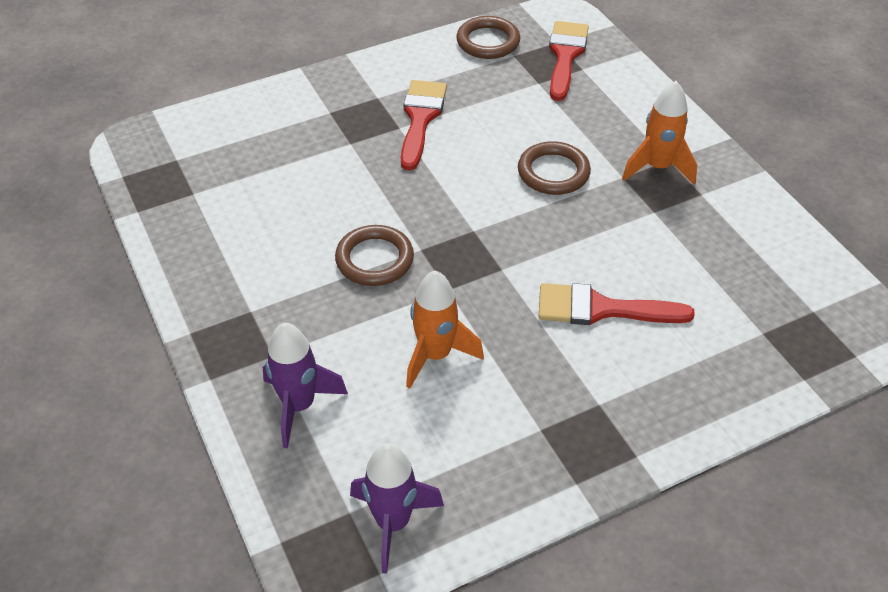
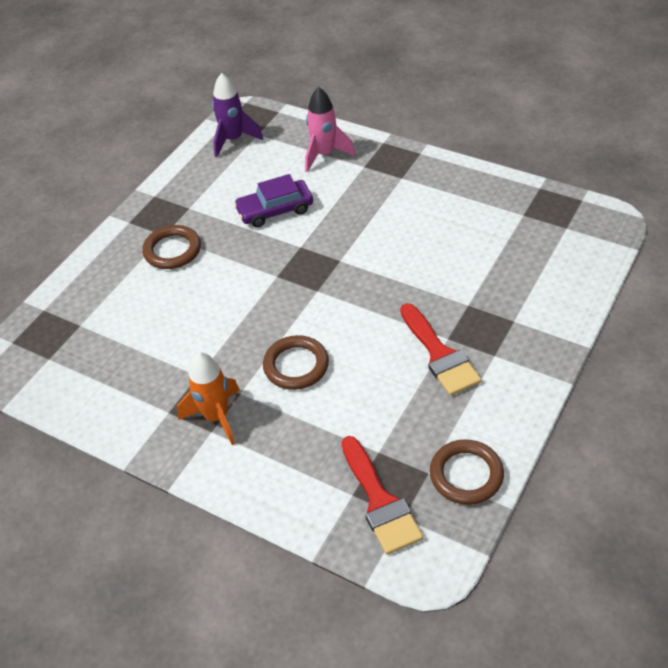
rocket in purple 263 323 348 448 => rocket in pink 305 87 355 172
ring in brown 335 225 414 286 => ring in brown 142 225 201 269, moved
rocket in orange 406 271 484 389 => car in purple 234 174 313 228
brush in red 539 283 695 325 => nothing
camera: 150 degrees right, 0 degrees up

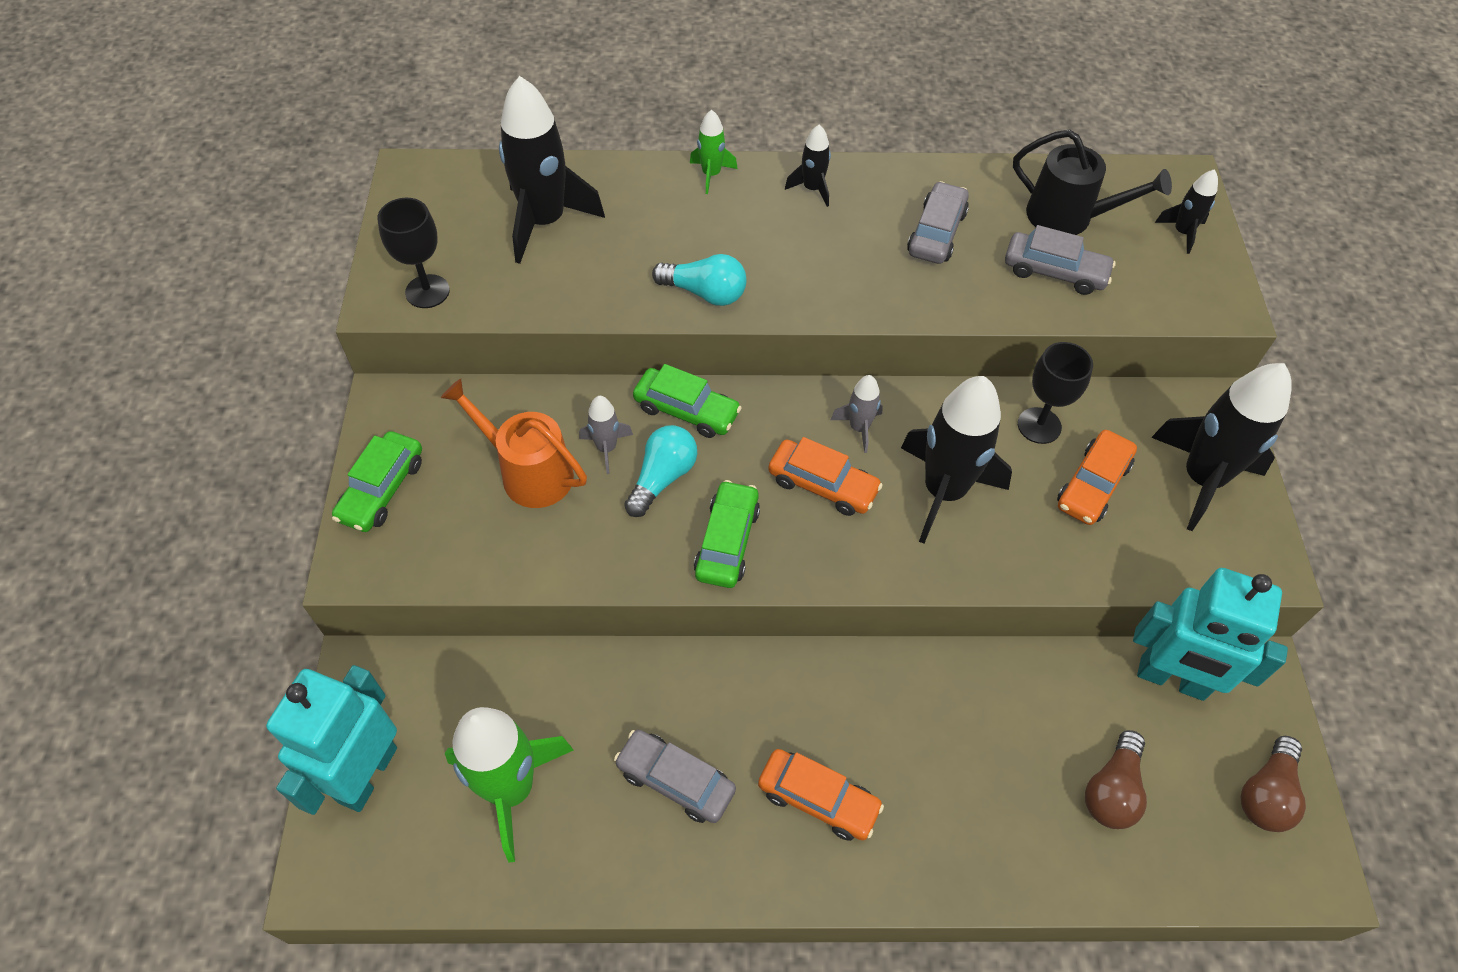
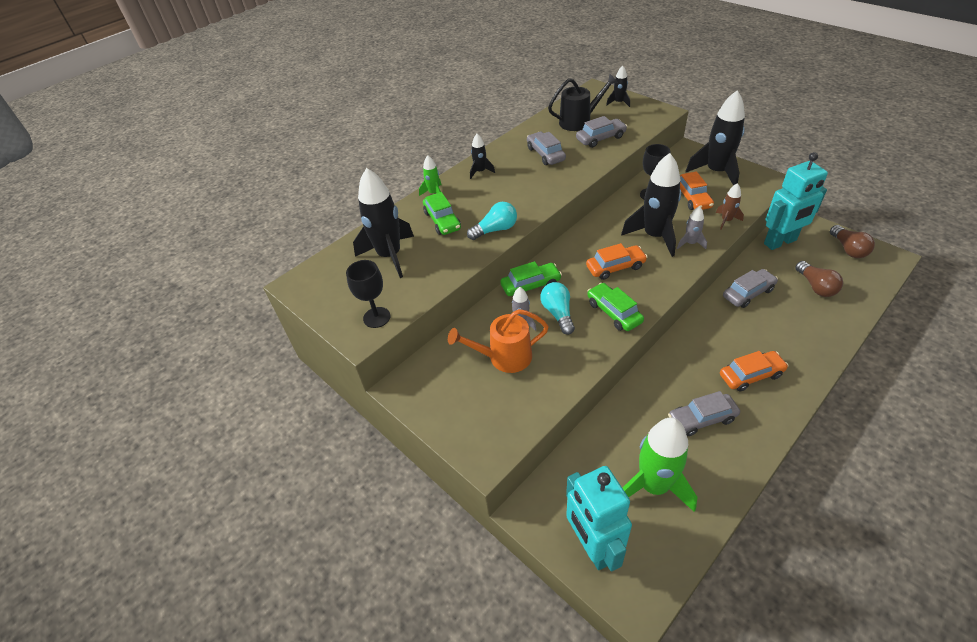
car in green 332 431 422 532 => car in green 423 192 461 235, moved
rocket in grey 831 375 883 453 => rocket in grey 677 206 707 249, moved
nothing => rocket in brown 716 183 744 230
nothing => car in grey 723 269 778 308
camera: 40 degrees left, 10 degrees down

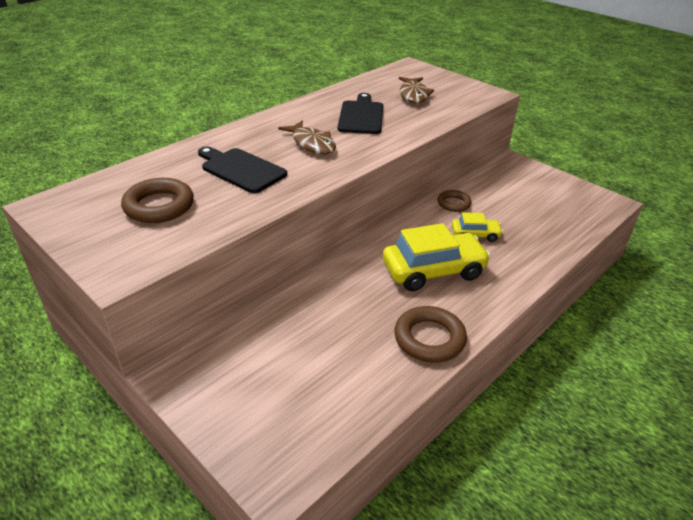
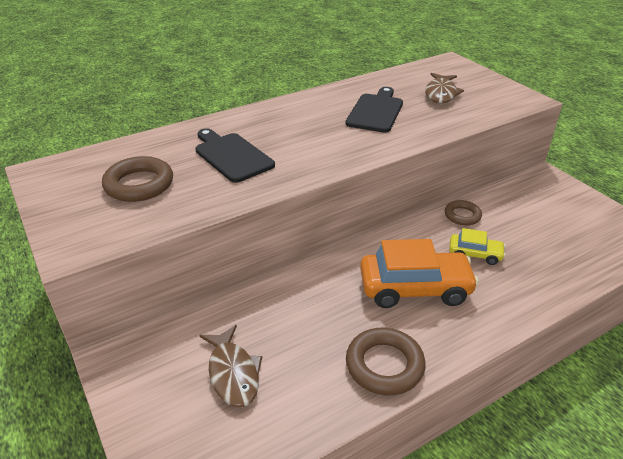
fish in brown 278 121 336 154 => fish in brown 199 325 262 407, moved
car in yellow 383 223 491 291 => car in orange 360 239 479 308
camera: 15 degrees right, 0 degrees up

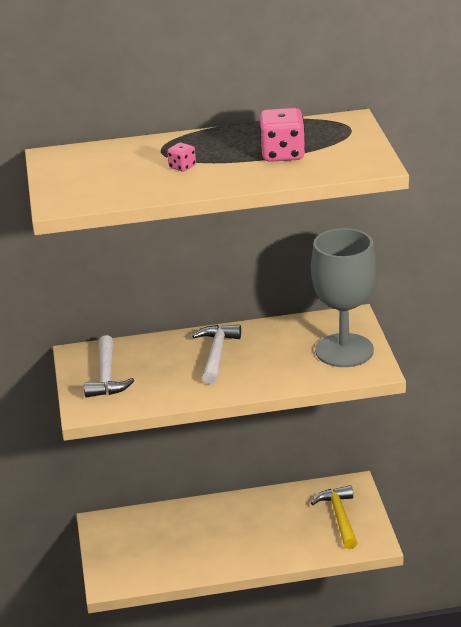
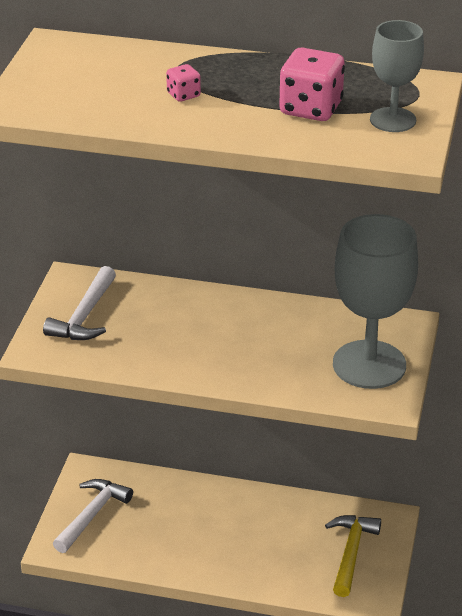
hammer in white 192 325 241 384 => hammer in white 53 479 133 553, moved
nothing => goblet in grey 370 20 424 132
camera: 20 degrees right, 5 degrees up

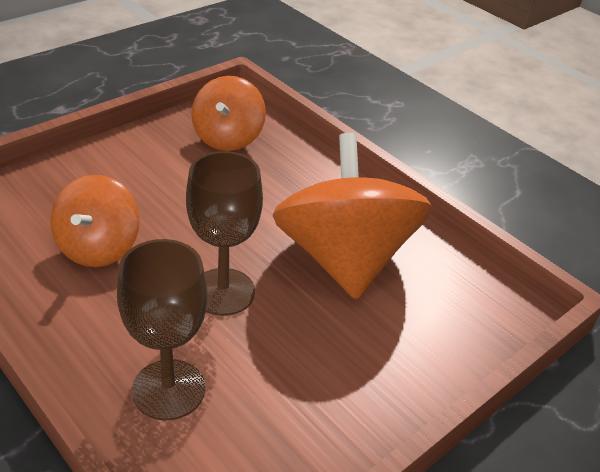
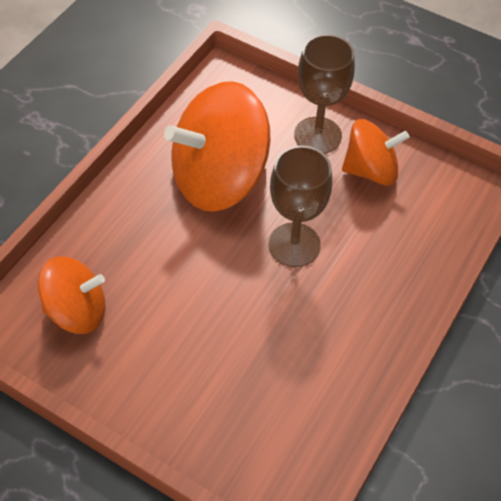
spinning top in orange 50 175 140 267 => spinning top in orange 342 119 410 186, moved
goblet in brown 117 239 208 421 => goblet in brown 294 34 355 154, moved
camera: 105 degrees left, 15 degrees up

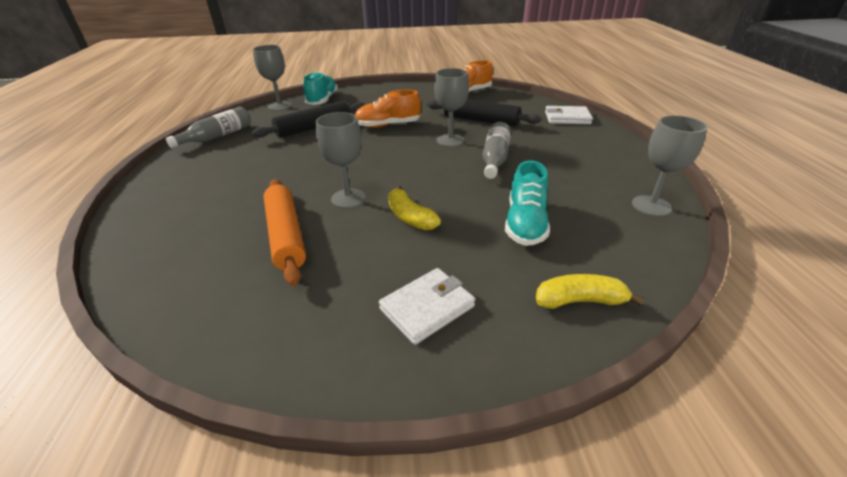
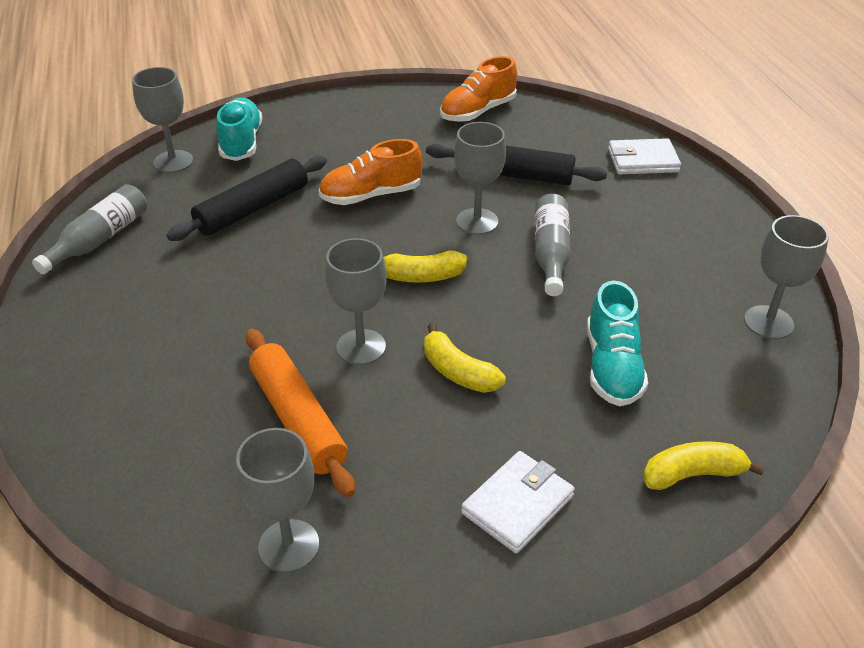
nothing => goblet in grey 236 428 319 573
nothing => banana in yellow 384 251 467 282
camera: 10 degrees left, 5 degrees up

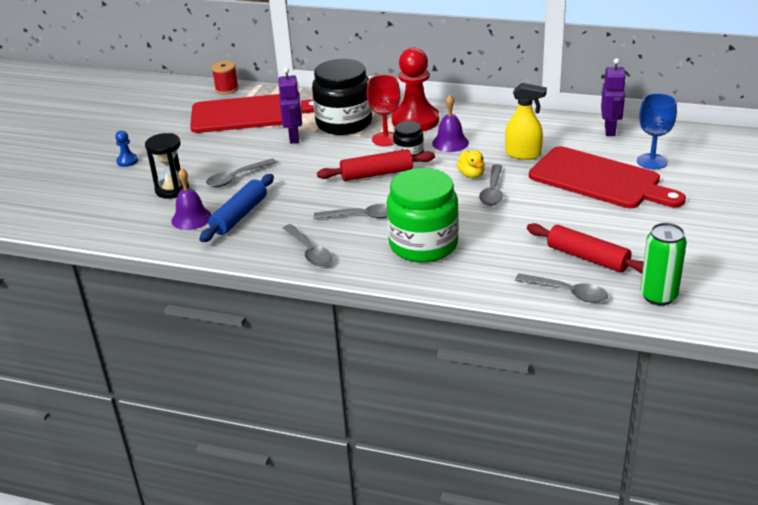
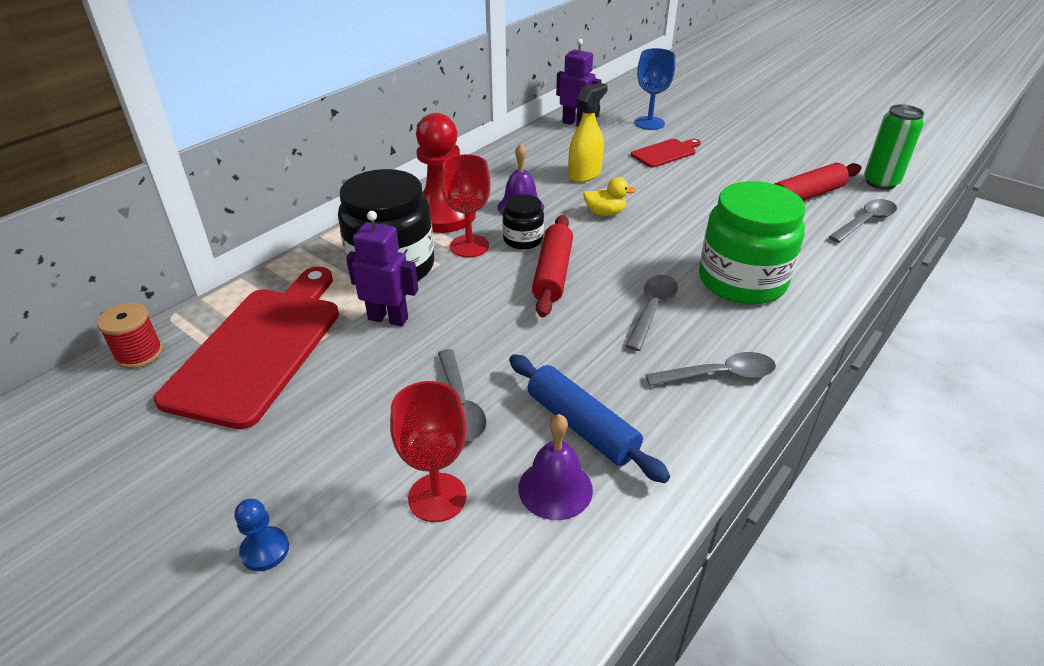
hourglass in black 145 133 189 199 => goblet in red 390 381 467 522
spoon in grey 479 164 503 206 => nothing
cutting board in red 529 146 686 208 => cutting board in red 631 139 701 168, x0.48
camera: 70 degrees left, 5 degrees up

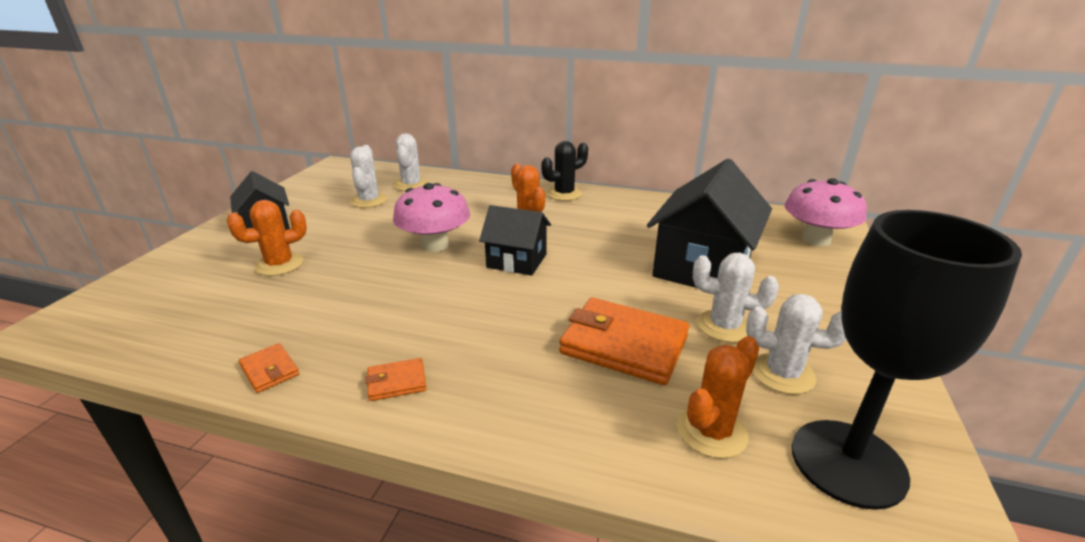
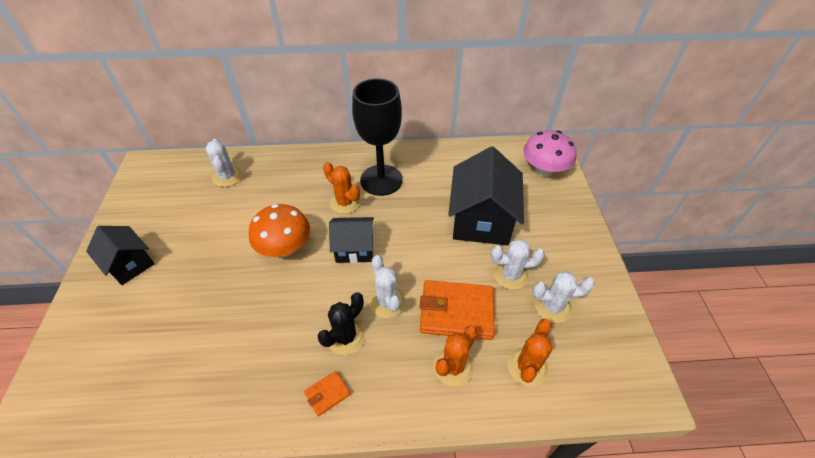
cactus in orange 227 200 307 276 => cactus in orange 433 326 477 386, moved
wallet in orange 239 343 299 393 => nothing
cactus in white 350 145 388 208 => cactus in white 369 255 406 318, moved
mushroom in pink 393 183 470 252 => mushroom in orange 249 204 310 257
cactus in black 541 141 588 201 => cactus in black 317 292 365 355, moved
goblet in black 792 210 1022 510 => goblet in black 352 79 403 196, moved
camera: 20 degrees left, 20 degrees up

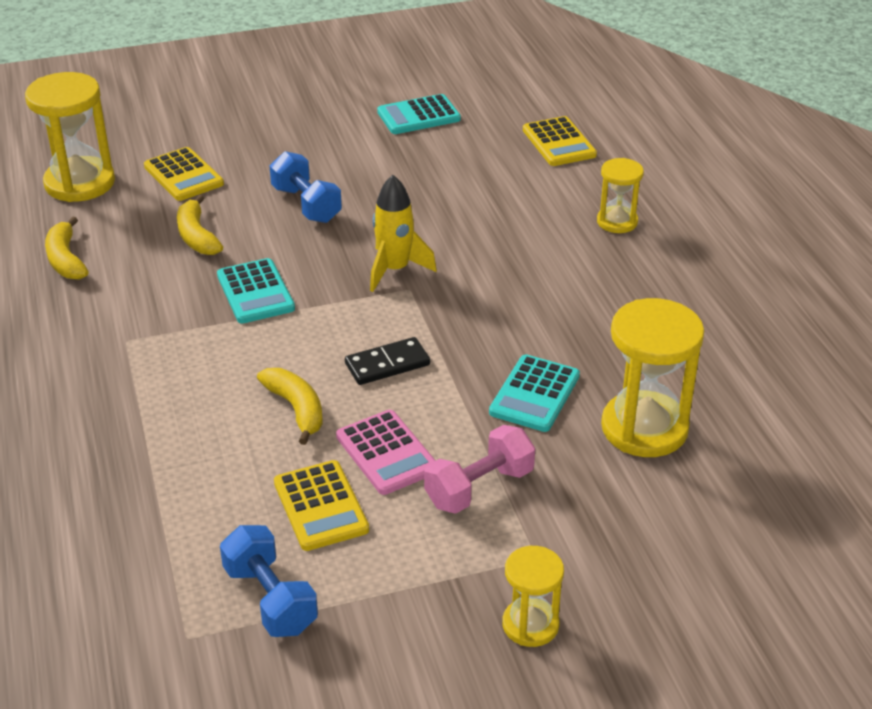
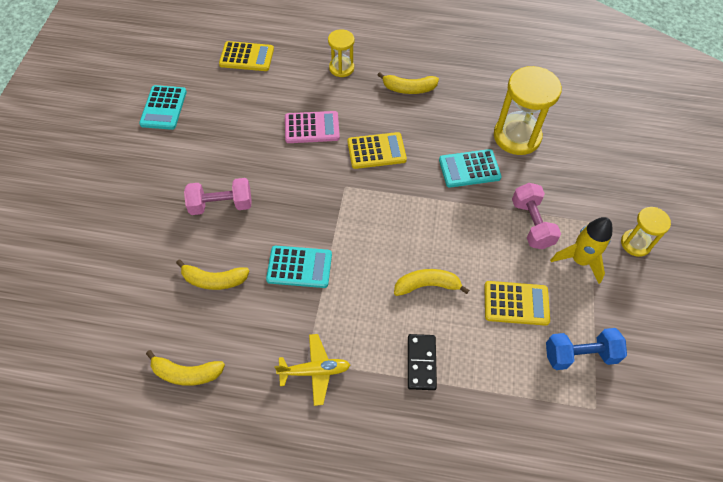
hourglass in yellow 25 72 115 202 => nothing
calculator in yellow 144 147 224 201 => calculator in yellow 347 132 407 169, moved
dumbbell in blue 270 151 342 223 => dumbbell in pink 184 178 252 215
calculator in pink 336 410 436 495 => calculator in pink 285 111 340 143, moved
domino in black 345 337 430 385 => domino in black 408 334 437 390, moved
rocket in yellow 370 175 437 292 => rocket in yellow 550 217 612 284, moved
calculator in turquoise 489 354 580 432 => calculator in turquoise 439 149 502 188, 120 degrees clockwise
nothing => plane in yellow 275 334 350 406
nothing => banana in yellow 378 72 439 94
camera: 65 degrees left, 20 degrees up

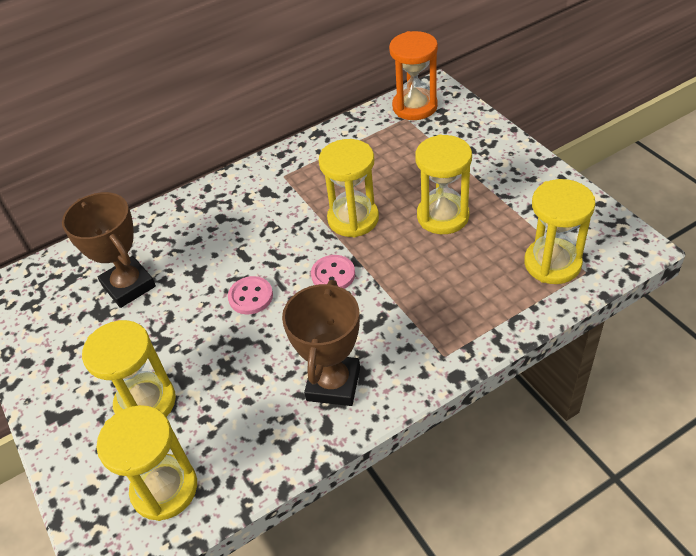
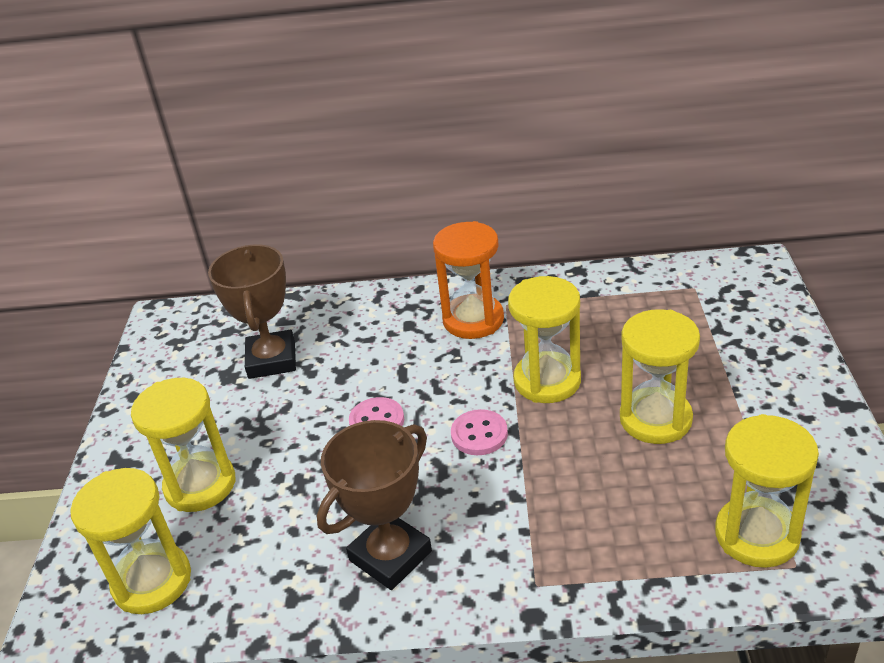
hourglass in orange 389 31 438 120 => hourglass in orange 433 221 504 339, moved
camera: 30 degrees right, 10 degrees down

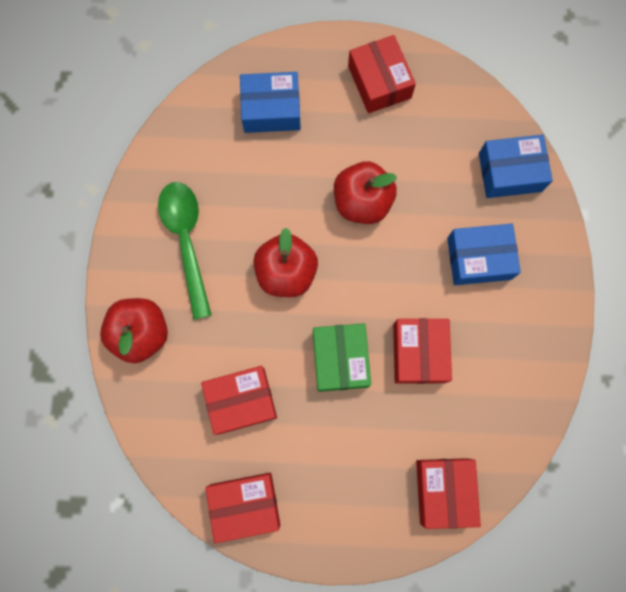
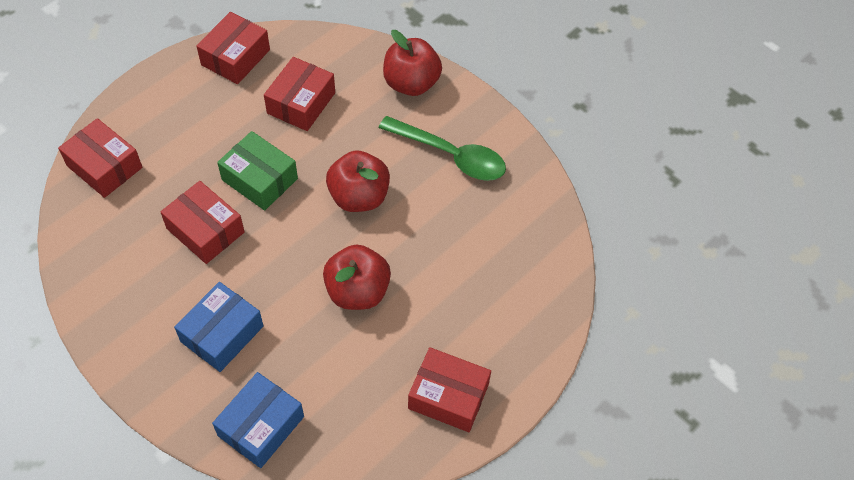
box in blue 240 72 301 133 => nothing
camera: 130 degrees right, 20 degrees down

